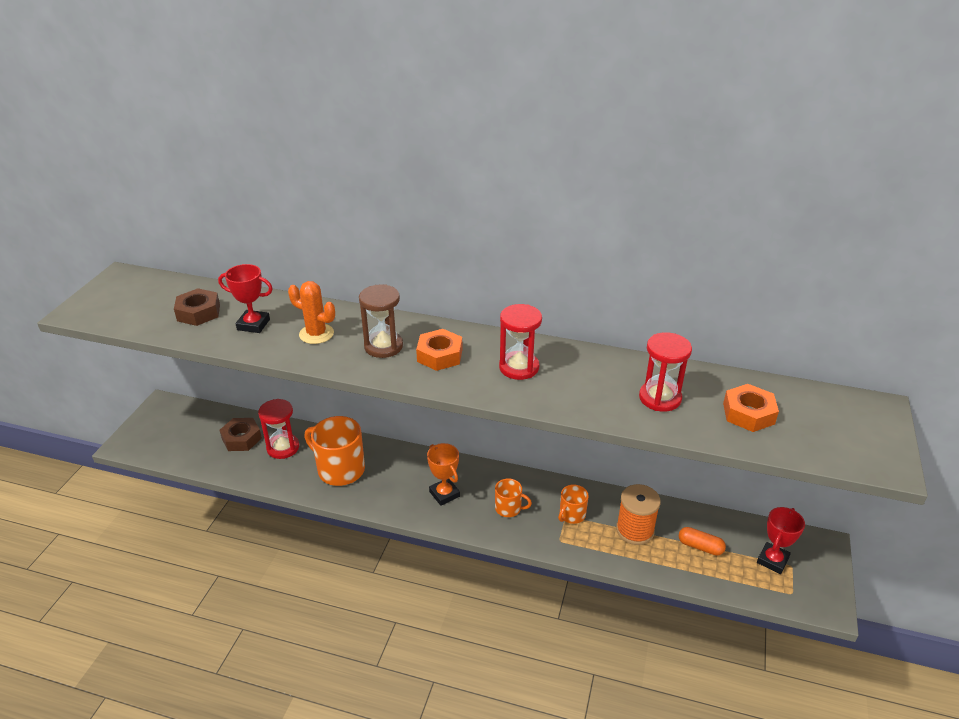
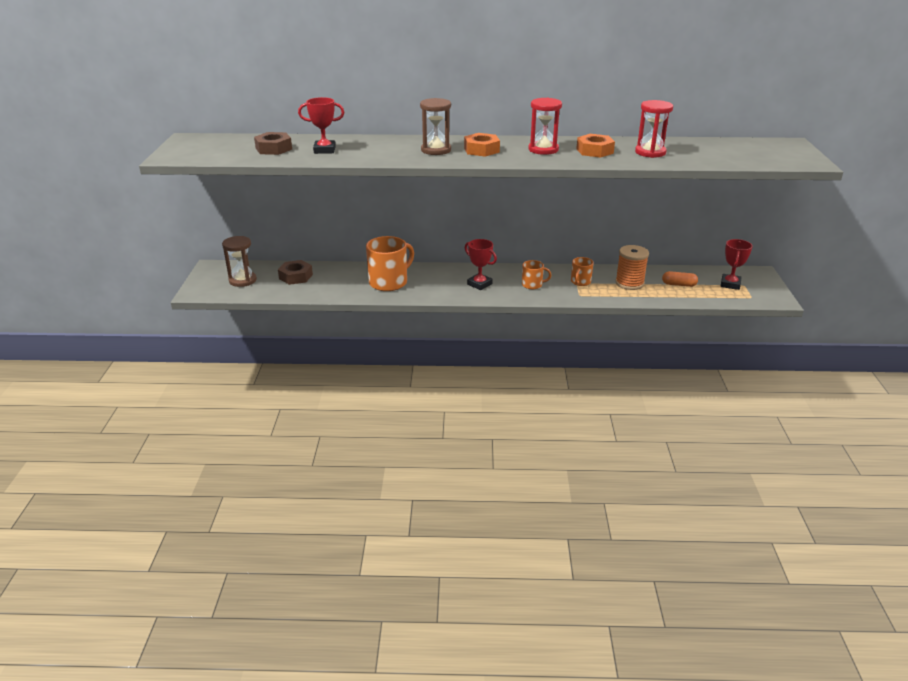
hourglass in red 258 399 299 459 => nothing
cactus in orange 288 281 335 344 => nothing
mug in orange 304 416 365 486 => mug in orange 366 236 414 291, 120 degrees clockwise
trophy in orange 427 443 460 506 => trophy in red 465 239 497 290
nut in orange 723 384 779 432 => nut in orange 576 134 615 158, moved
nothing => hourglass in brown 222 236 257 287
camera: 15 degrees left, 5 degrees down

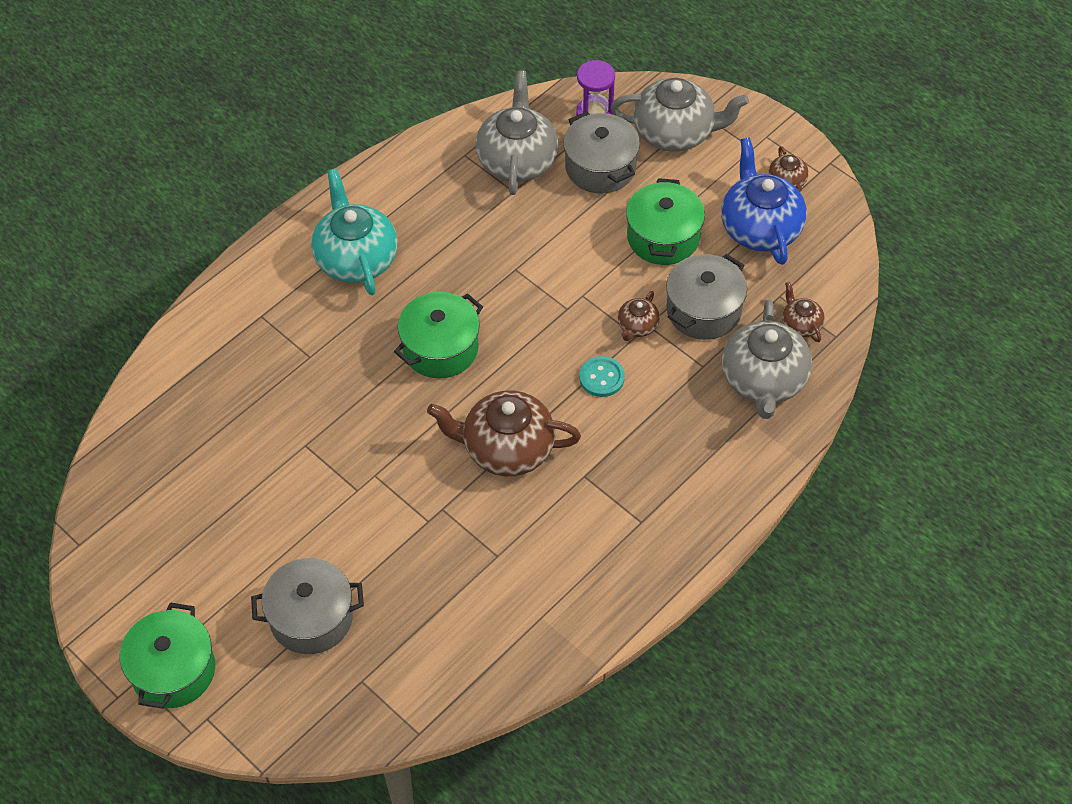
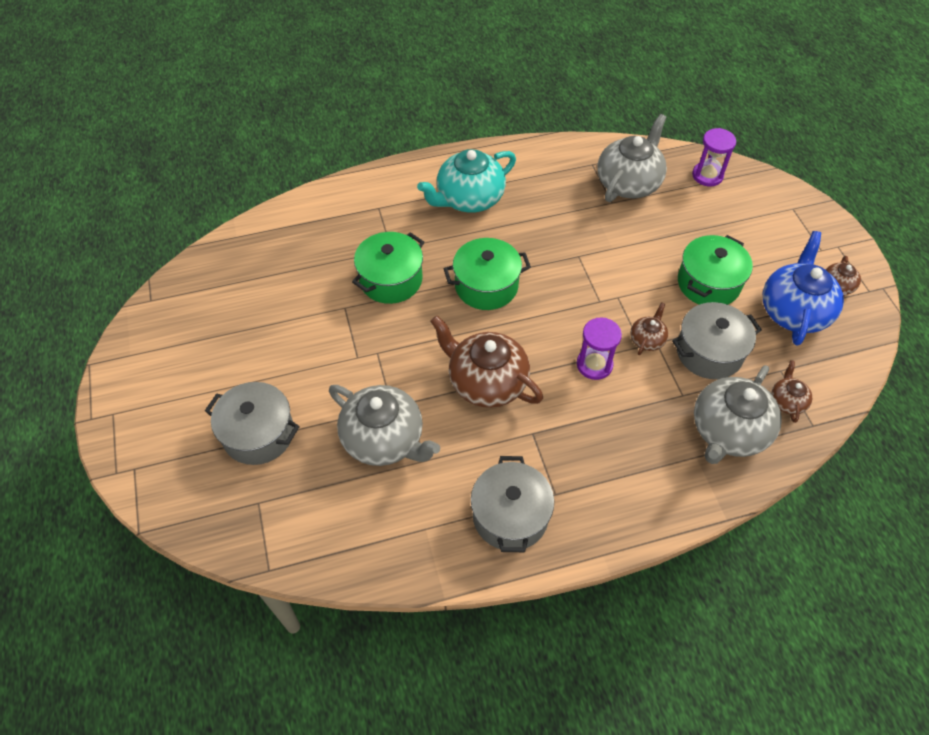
pot in green 120 602 215 709 => pot in green 352 232 424 304, moved
teapot in turquoise 311 169 398 295 => teapot in turquoise 417 149 516 213, 135 degrees counterclockwise
pot in grey 563 111 640 194 => pot in grey 471 456 554 552, moved
button in turquoise 579 356 625 397 => hourglass in purple 577 317 622 380
teapot in grey 611 78 749 152 => teapot in grey 329 385 440 466, moved
teapot in brown 618 291 660 341 => teapot in brown 630 302 668 355, 150 degrees clockwise
camera: 30 degrees right, 0 degrees up

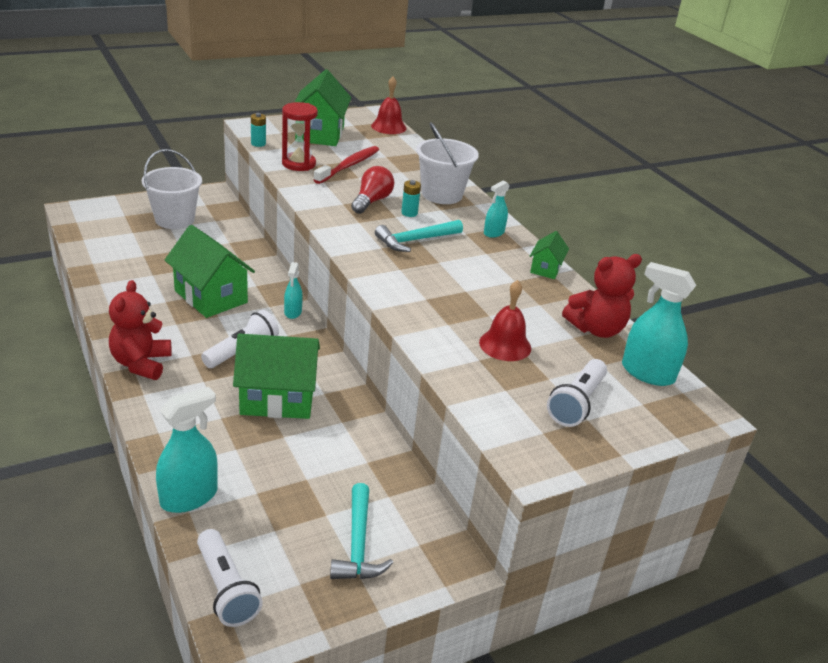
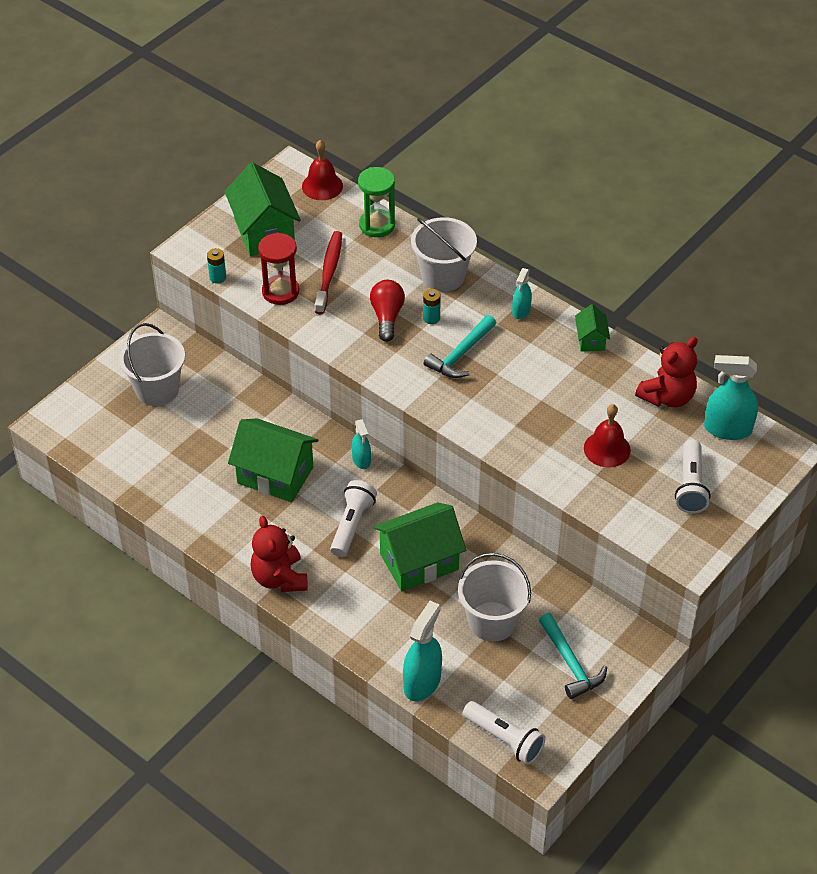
nothing => hourglass in green 358 167 395 237
nothing => bucket in white 458 553 531 642
camera: 20 degrees left, 15 degrees up

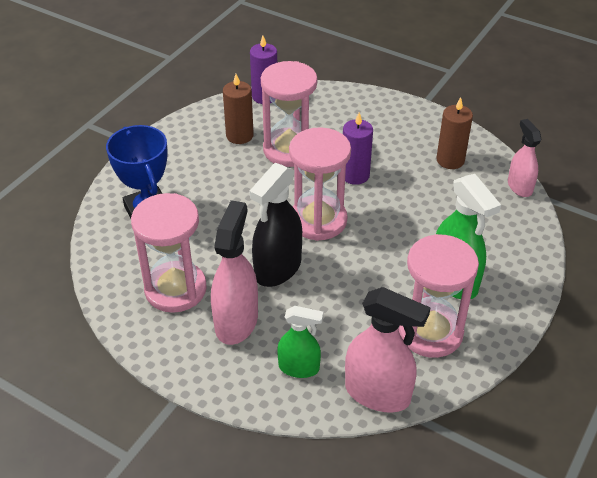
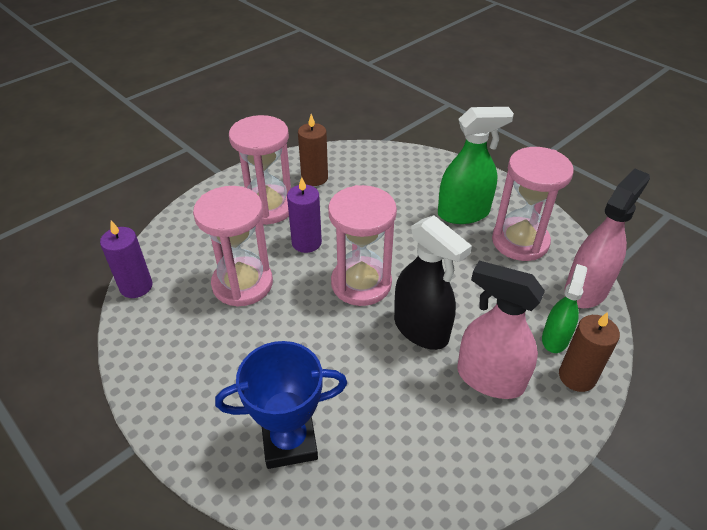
hourglass in pink 131 193 207 313 => hourglass in pink 229 115 291 225, moved
candle in brown 223 74 254 144 => candle in brown 559 312 620 392, moved
spray bottle in pink 508 119 542 197 => nothing
camera: 75 degrees left, 0 degrees up

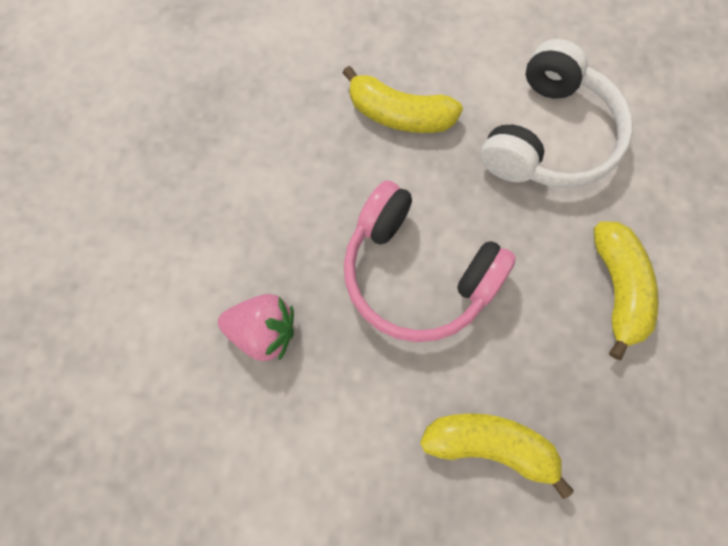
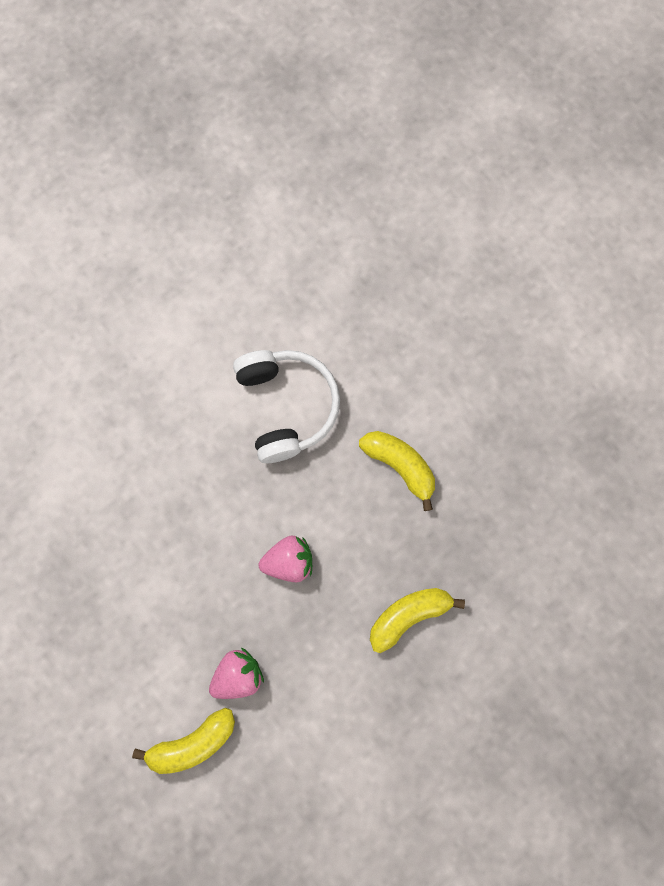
banana in yellow 342 66 463 133 => banana in yellow 132 708 235 774, moved
headphones in pink 344 180 516 342 => strawberry in pink 259 535 312 582
camera: 45 degrees left, 5 degrees up

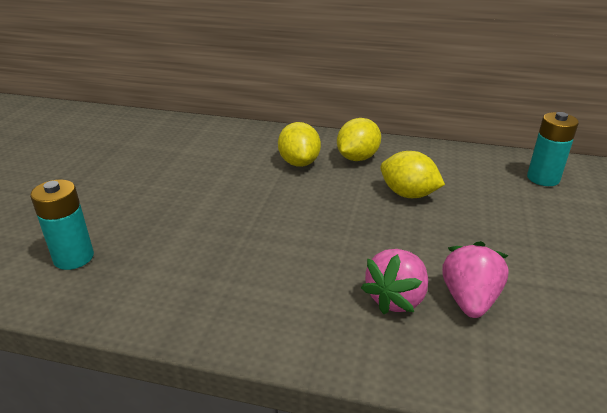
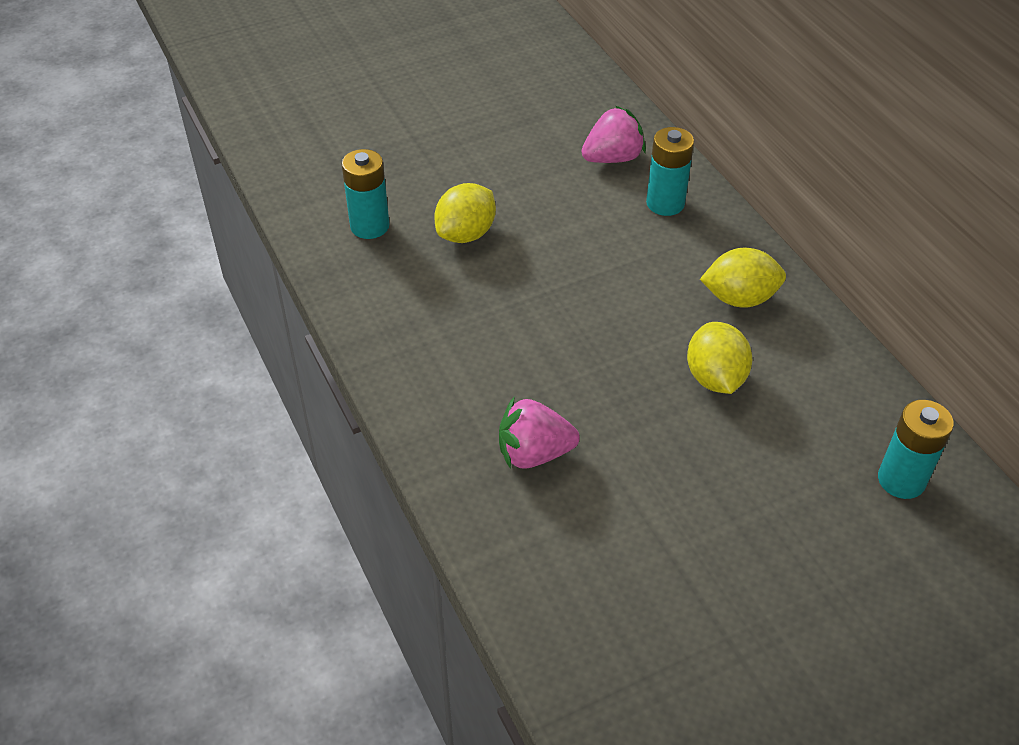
lemon in yellow 278 122 321 167 => lemon in yellow 434 183 496 243, moved
strawberry in pink 442 241 508 318 => strawberry in pink 581 106 646 163, moved
nothing => battery in turquoise 646 127 694 216
camera: 50 degrees right, 15 degrees up

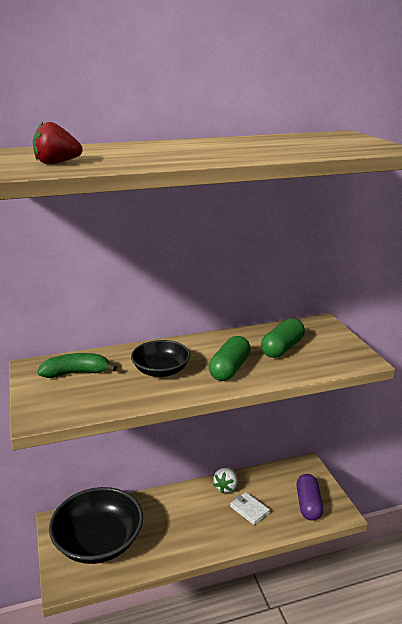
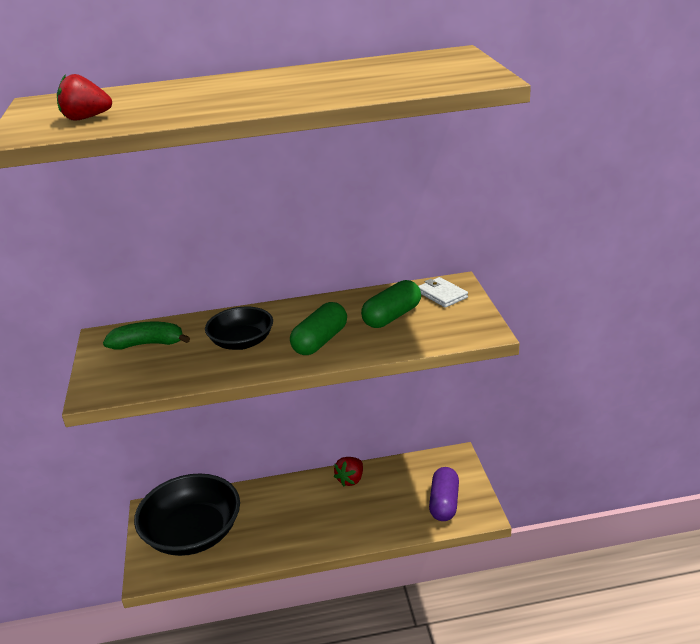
strawberry in white 213 468 238 494 => strawberry in red 334 457 363 486
wallet in white 230 492 270 525 => wallet in white 419 277 468 308, moved
camera: 10 degrees right, 5 degrees up

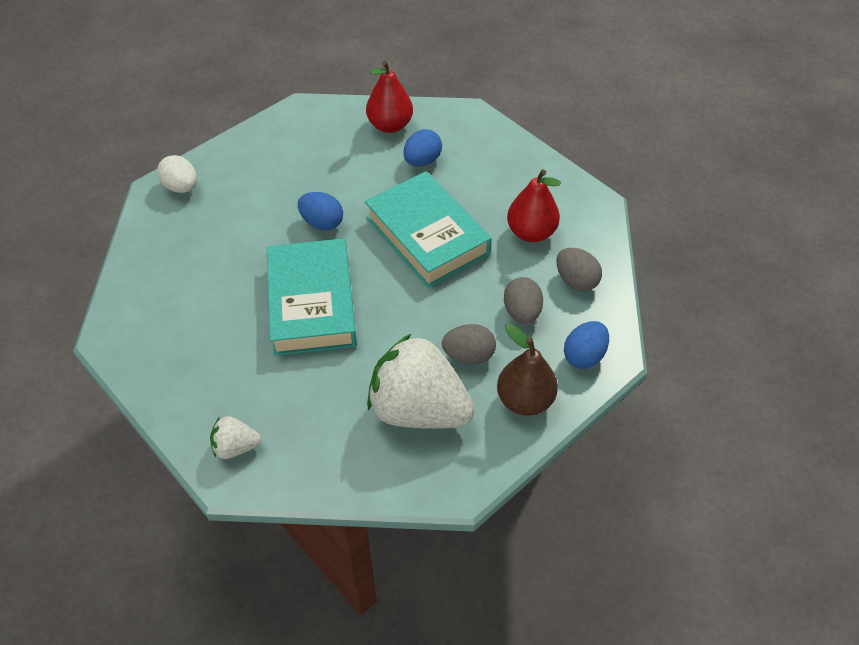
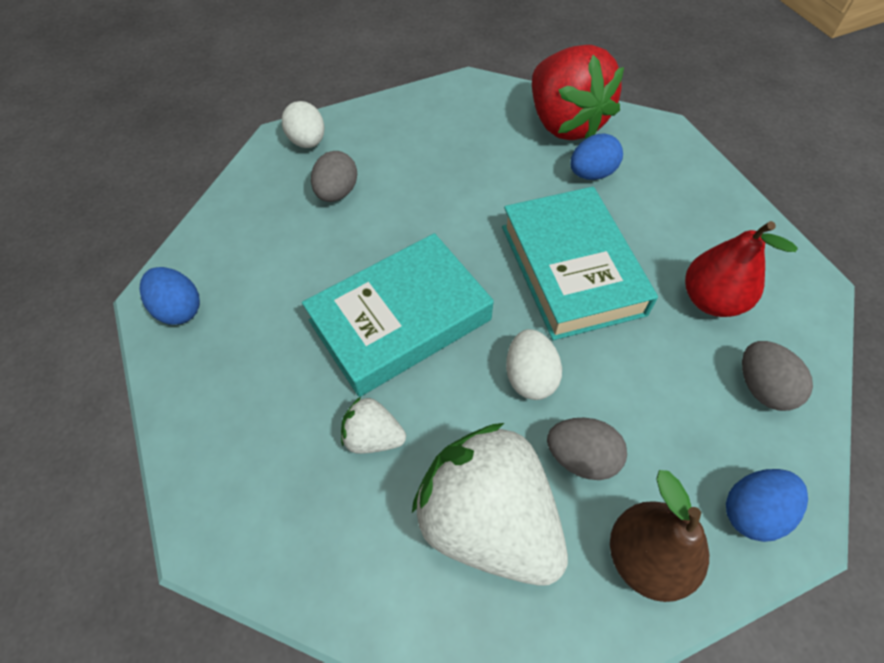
strawberry in white 210 416 261 459 => strawberry in white 341 397 406 454, moved
book in turquoise 267 238 357 356 => book in turquoise 302 233 494 397, 45 degrees clockwise
egg in blue 298 192 343 230 => egg in blue 139 267 200 325, moved
pear in red 366 61 413 133 => strawberry in red 532 45 624 140
egg in grey 504 277 543 324 => egg in grey 311 151 357 202, moved
nothing => egg in white 506 329 562 400
camera: 20 degrees right, 5 degrees up

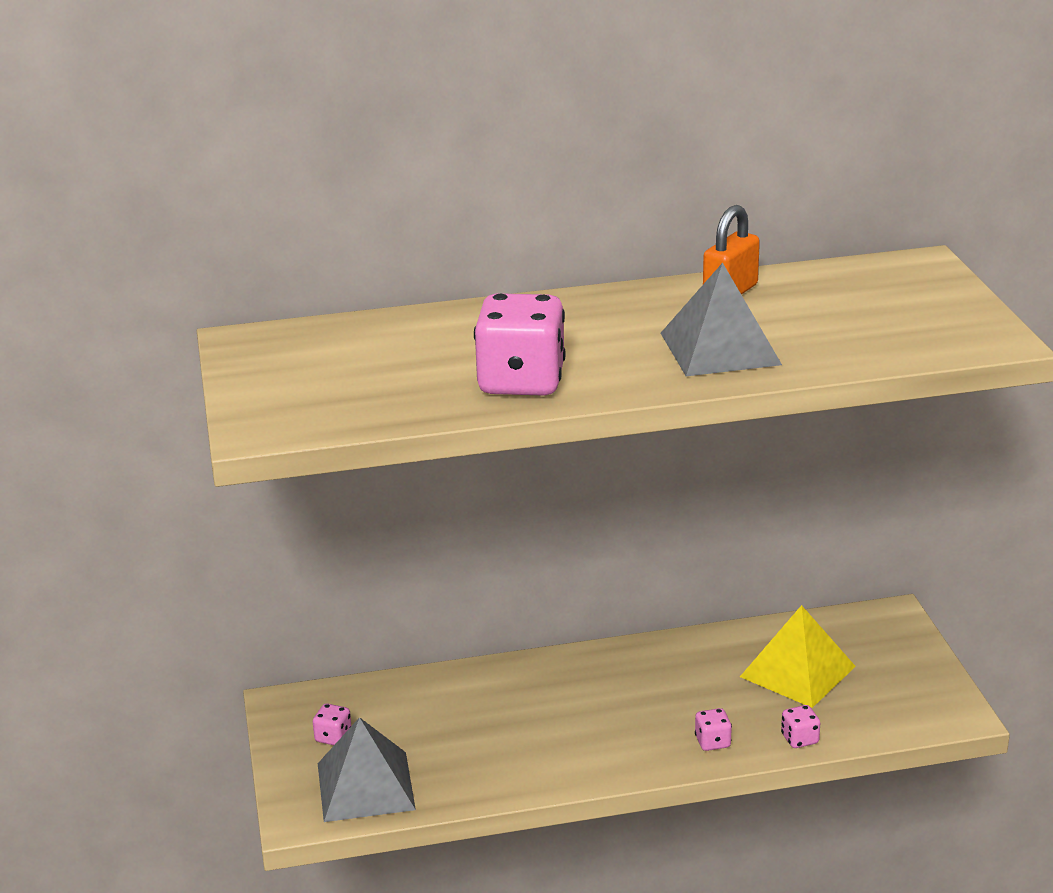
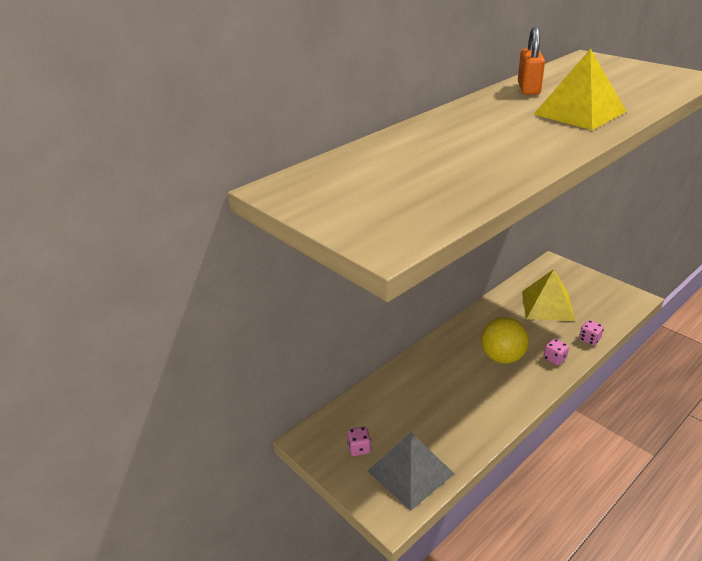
dice in pink 474 293 566 396 => nothing
pyramid in grey 660 263 782 376 => pyramid in yellow 533 49 627 130
nothing => ball in yellow 481 317 529 364
camera: 30 degrees left, 5 degrees up

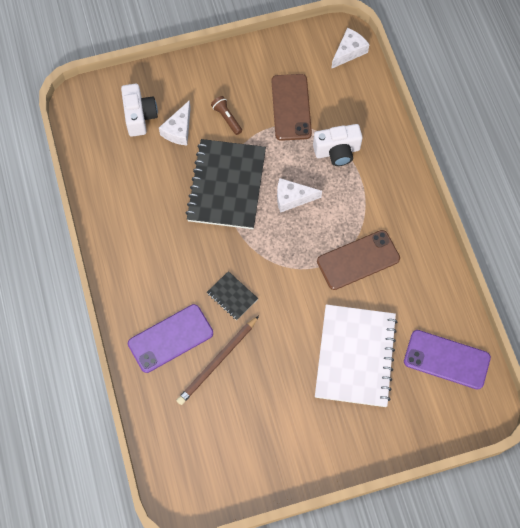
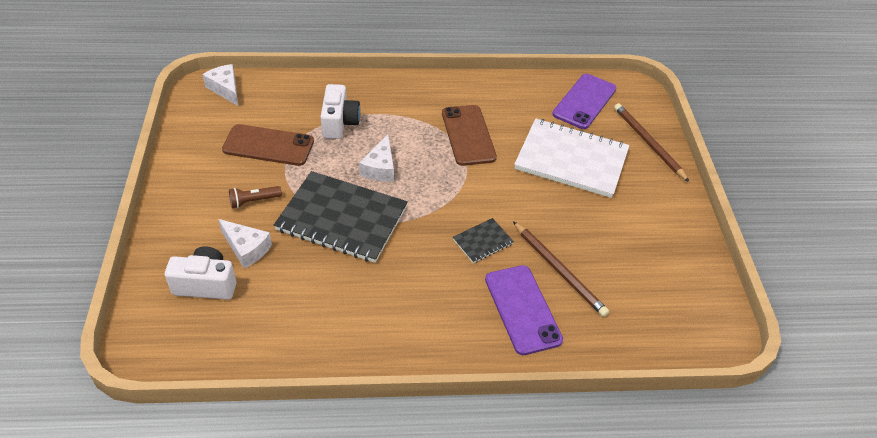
nothing => pencil in brown 614 103 689 182
camera: 80 degrees left, 20 degrees down

